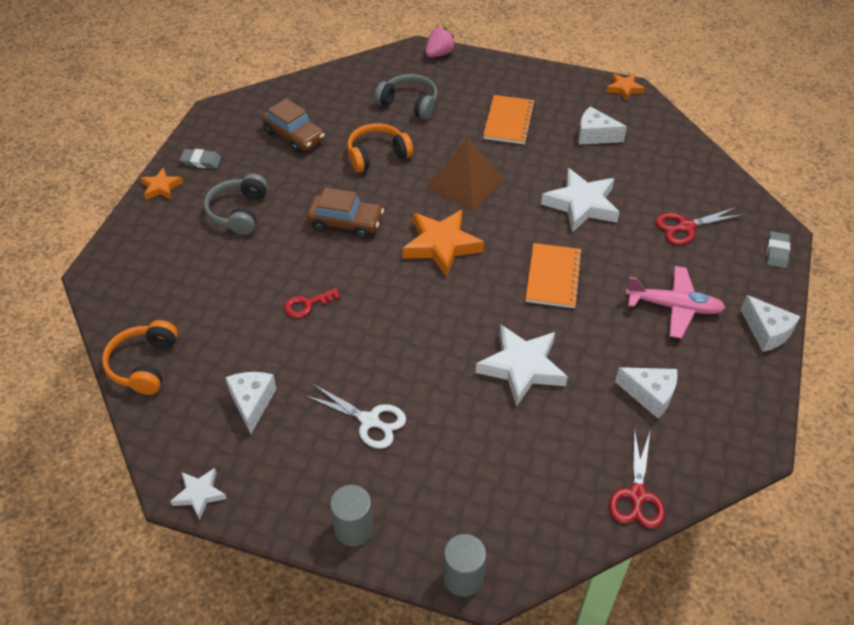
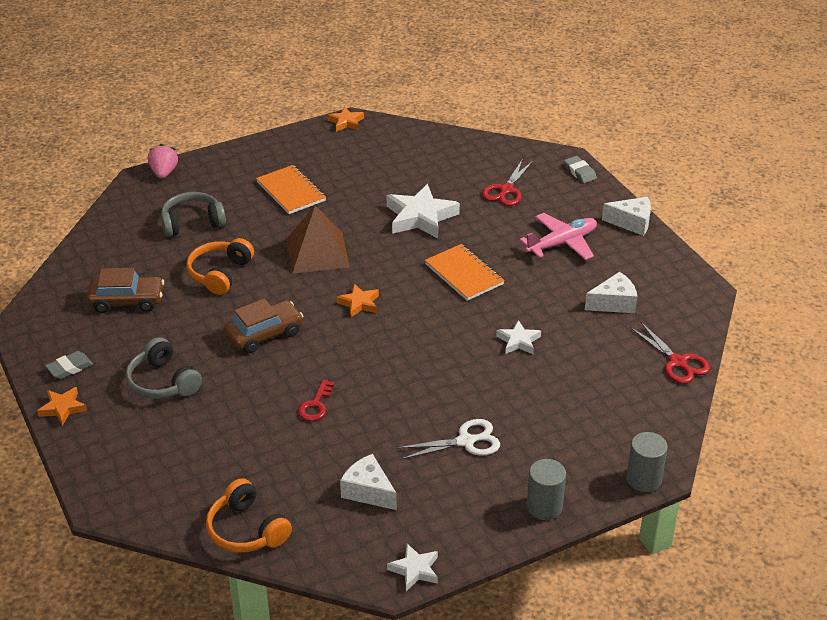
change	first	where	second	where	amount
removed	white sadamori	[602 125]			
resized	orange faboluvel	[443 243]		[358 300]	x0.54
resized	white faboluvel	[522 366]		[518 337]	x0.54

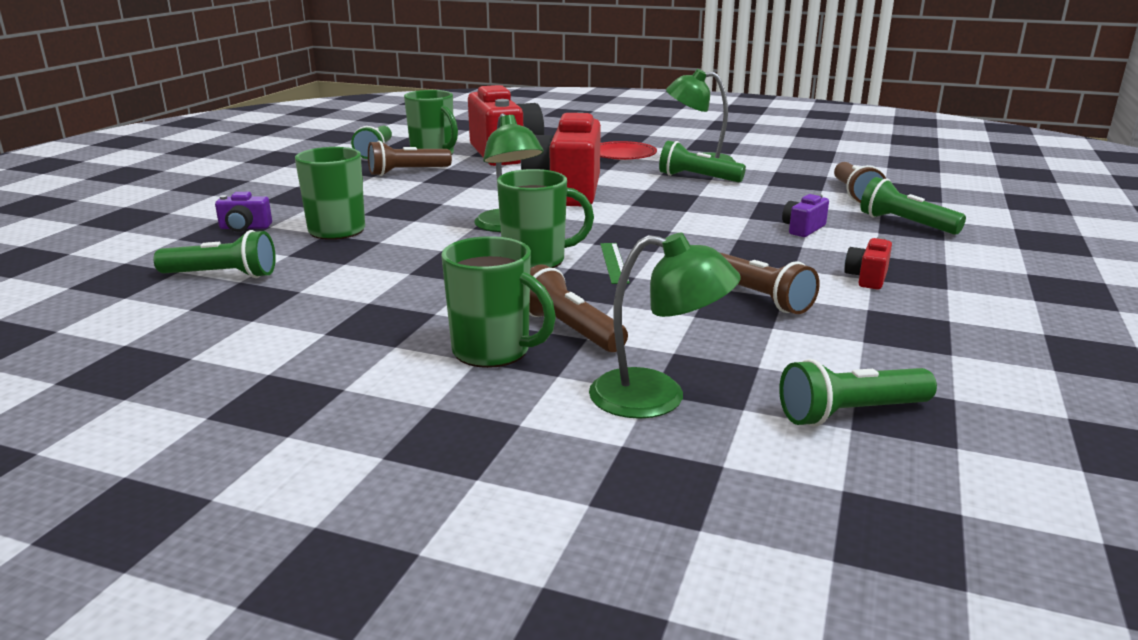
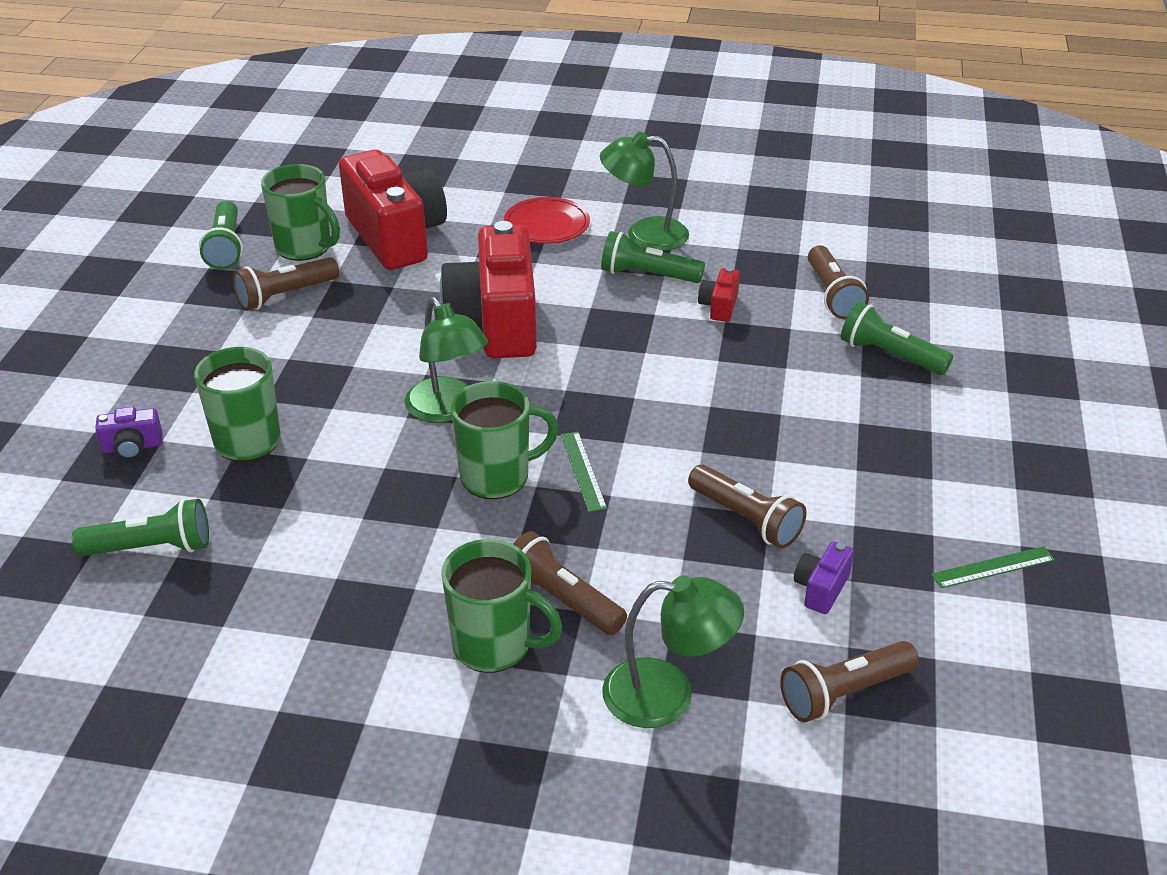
change	first	where	second	where	amount
moved	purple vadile	[805 215]		[824 578]	
moved	red vadile	[868 263]		[719 294]	
recoloured	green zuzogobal	[858 392]	brown zuzogobal	[849 681]	
added			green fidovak	[993 567]	

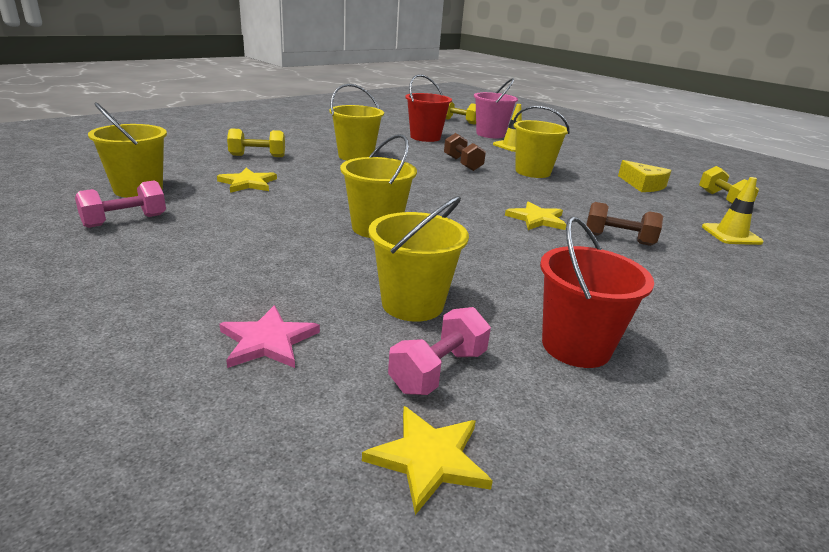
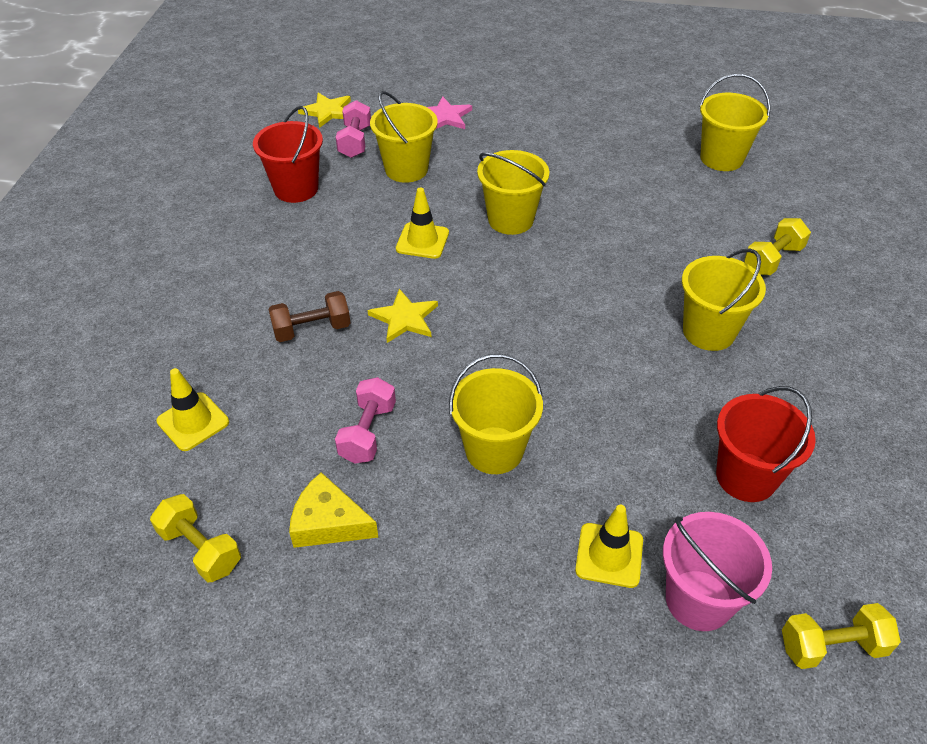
change	first	where	second	where	amount
removed	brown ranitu	[465 152]			
removed	yellow faboluvel	[247 180]			
moved	pink ranitu	[120 204]		[365 420]	
added			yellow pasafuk	[422 223]	

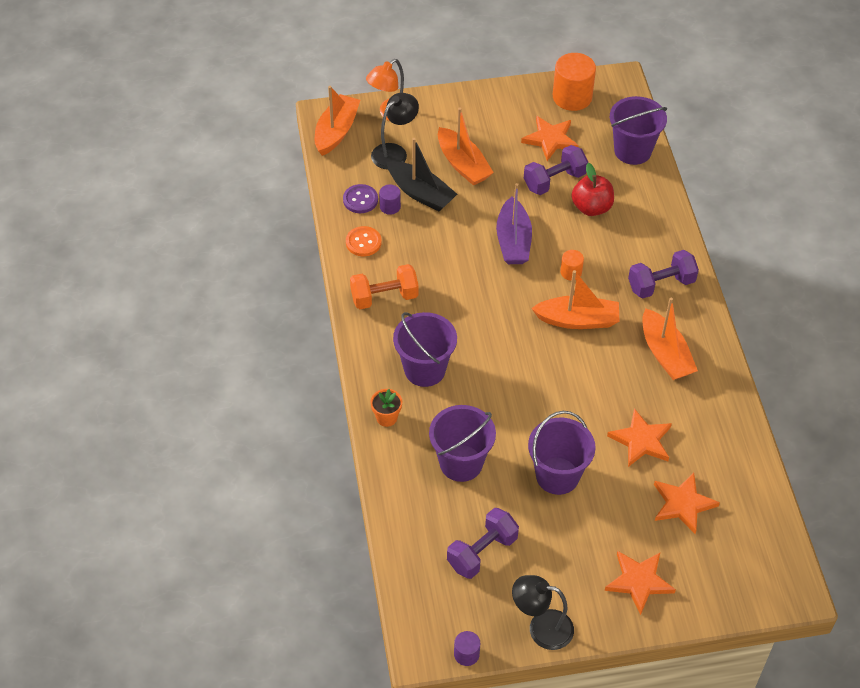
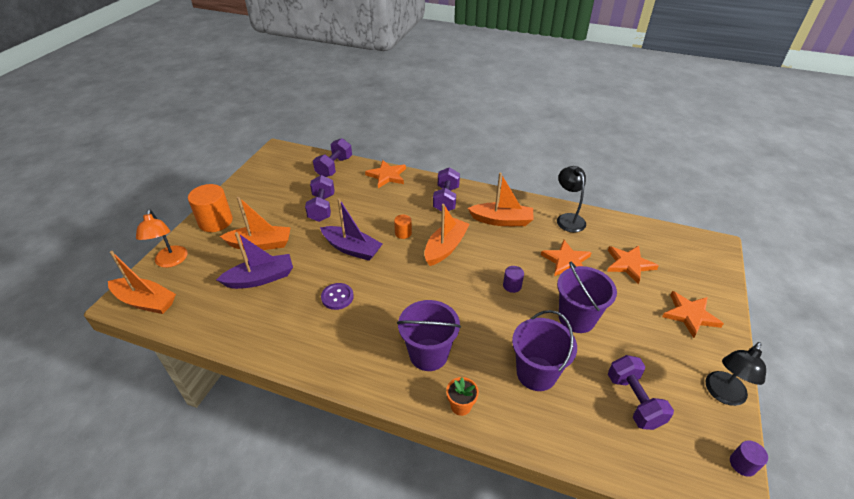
change	first	where	second	where	amount
moved	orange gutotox	[574 82]		[210 208]	
turned	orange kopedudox	[337 121]		[142 282]	150 degrees clockwise
moved	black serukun	[395 131]		[571 199]	
replaced	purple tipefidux	[638 130]	purple ranitu	[332 157]	
moved	orange faboluvel	[549 138]		[385 174]	
recoloured	black kopedudox	[422 174]	purple kopedudox	[254 260]	
removed	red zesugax	[593 189]			
moved	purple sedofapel	[360 198]		[337 296]	
moved	purple gutotox	[390 199]		[513 279]	
removed	orange sedofapel	[364 241]			
removed	orange ranitu	[384 286]			

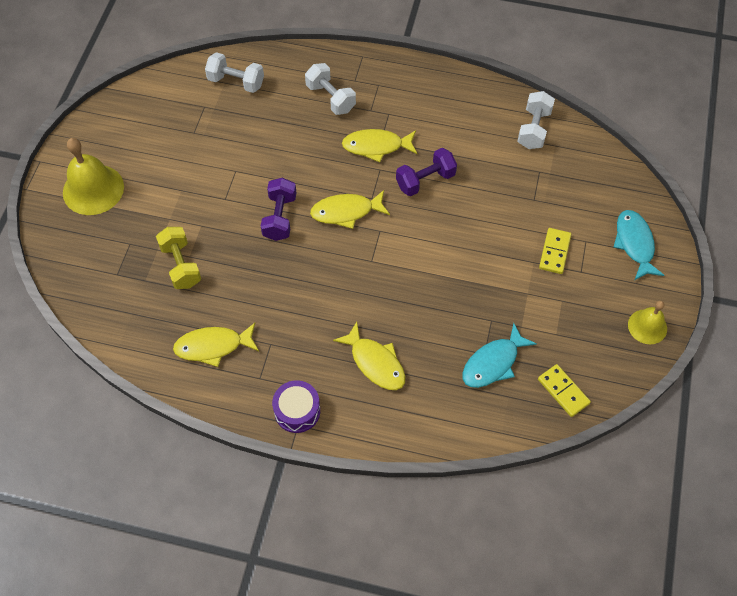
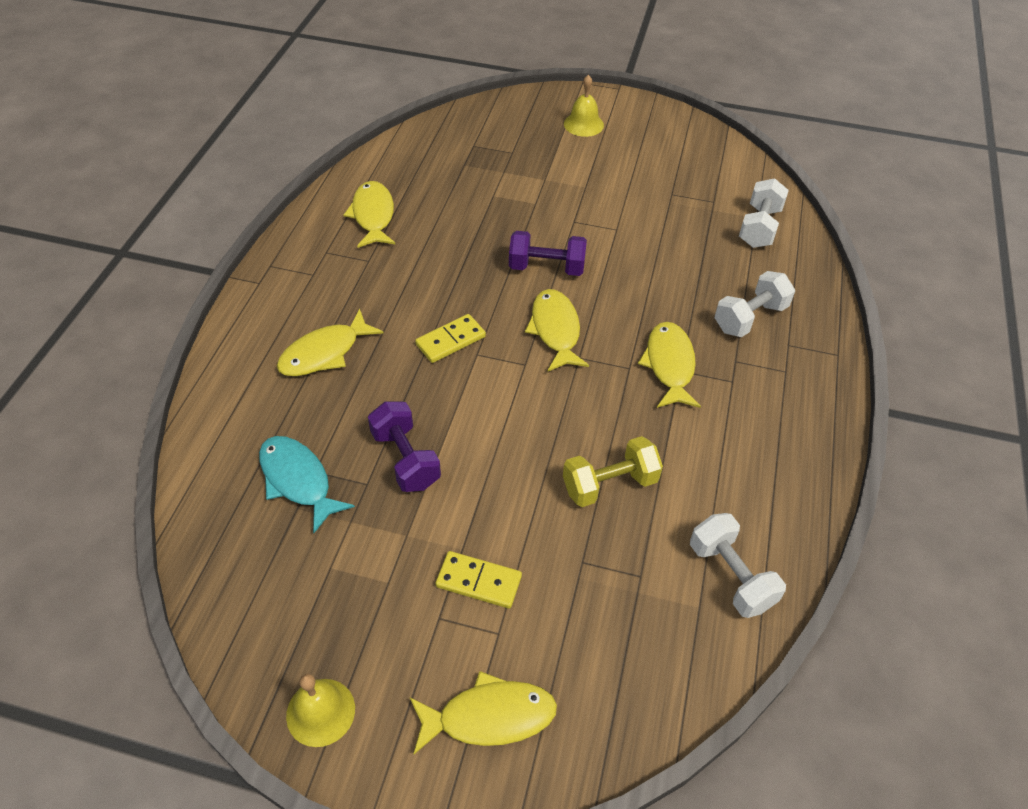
change	first	where	second	where	amount
turned	white ranitu	[536 120]		[738 565]	45 degrees clockwise
resized	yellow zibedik	[93 176]		[584 106]	x0.59
moved	purple ranitu	[426 172]		[404 447]	
recoloured	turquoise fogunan	[639 245]	yellow fogunan	[483 712]	
moved	yellow ranitu	[178 258]		[613 471]	
moved	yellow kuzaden	[564 390]		[450 338]	
removed	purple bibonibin	[296 406]			

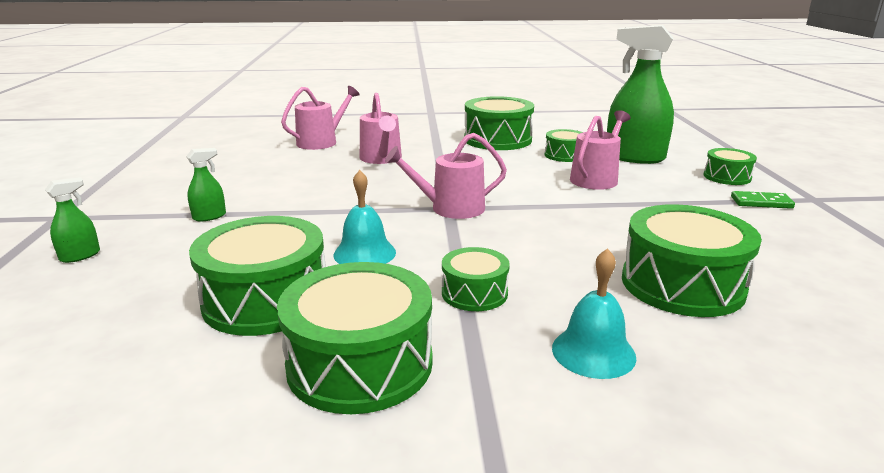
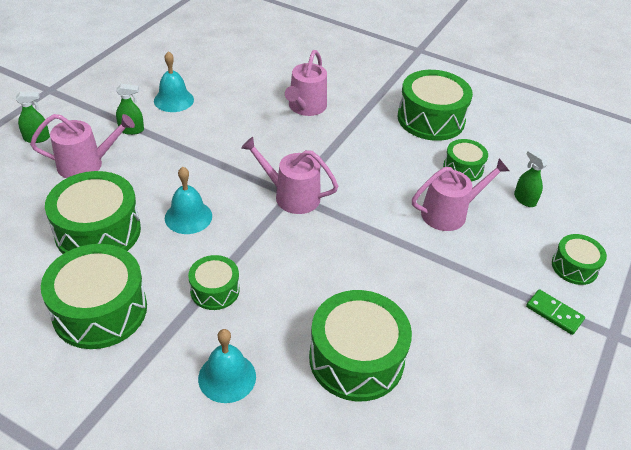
change	first	where	second	where	amount
resized	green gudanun	[640 94]		[531 178]	x0.44
moved	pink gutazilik	[320 118]		[82 146]	
added			turquoise zibedik	[174 81]	

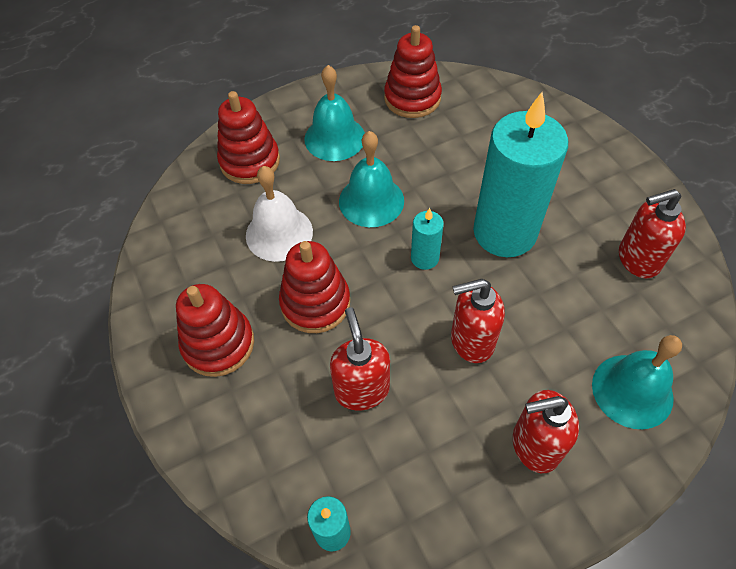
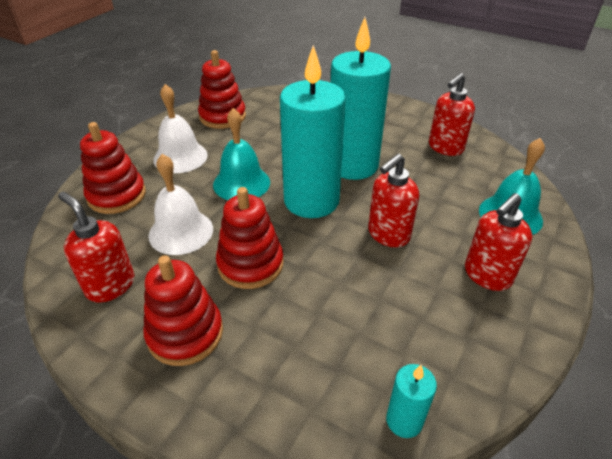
change	first	where	second	where	amount
recoloured	turquoise zibedik	[334 113]	white zibedik	[180 128]	
resized	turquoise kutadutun	[427 239]		[313 131]	x2.29
moved	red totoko	[360 359]		[96 247]	

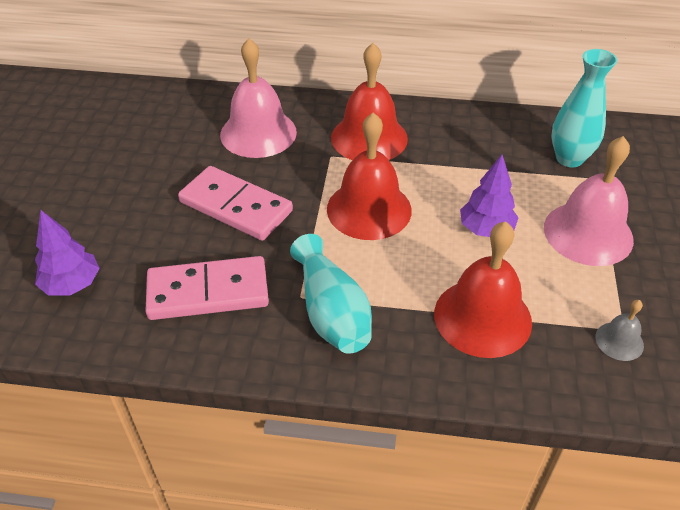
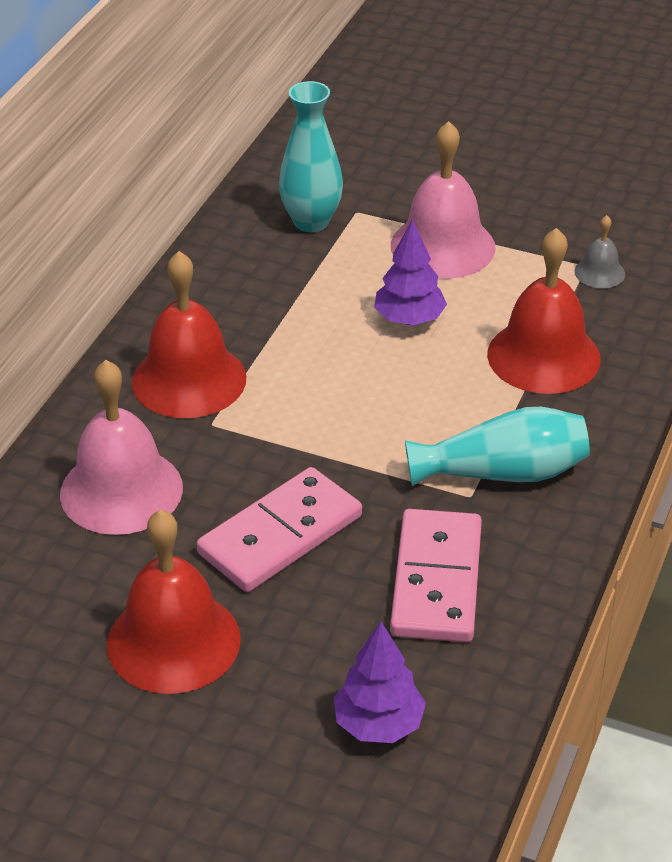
change	first	where	second	where	amount
moved	red zibedik	[369 176]		[174 601]	

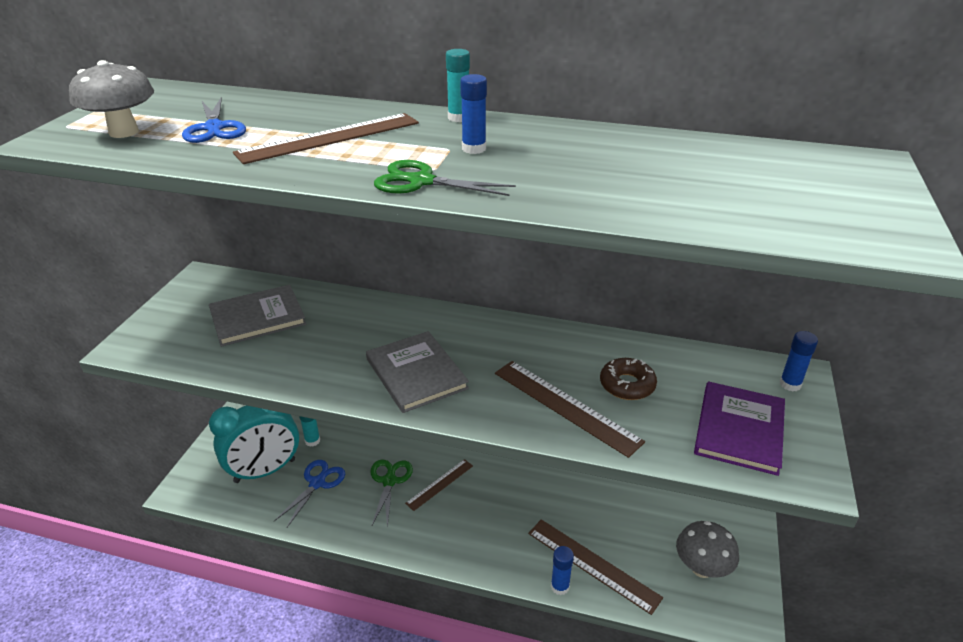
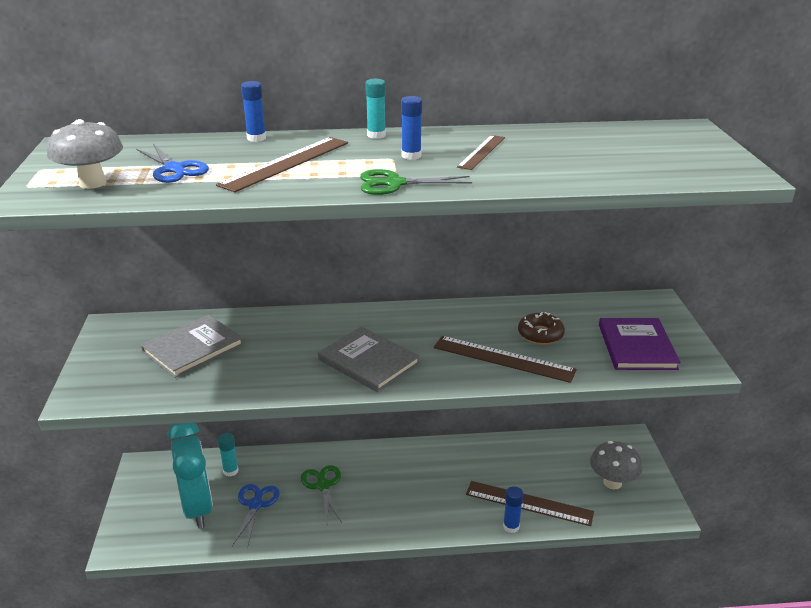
change	first	where	second	where	amount
moved	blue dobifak	[799 361]		[253 111]	
turned	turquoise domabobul	[254 444]		[190 476]	60 degrees counterclockwise
moved	brown fidovak	[439 485]		[481 152]	

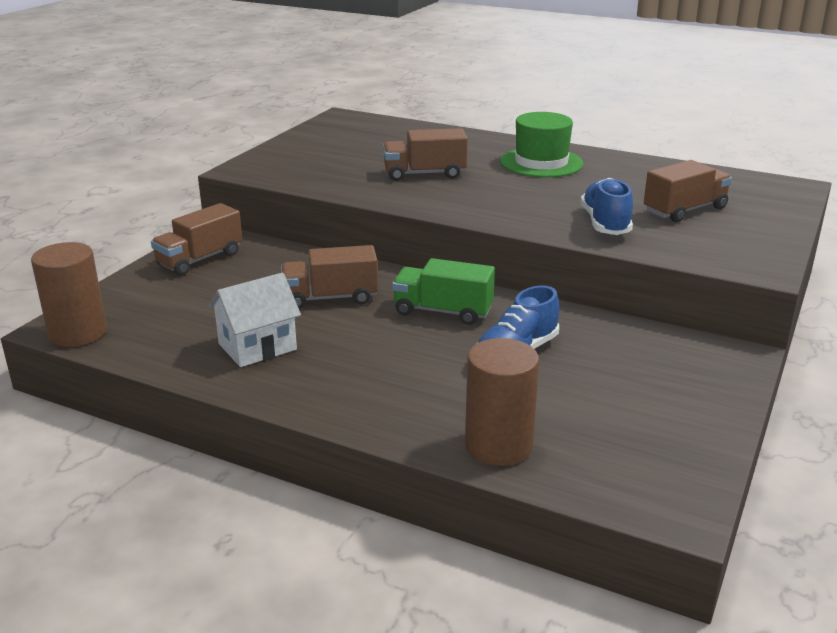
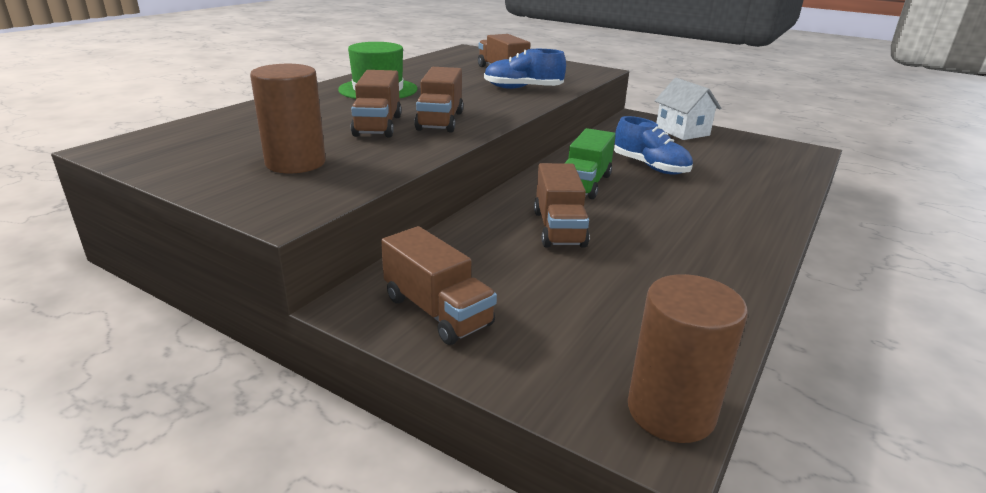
change	first	where	second	where	amount
moved	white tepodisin	[254 320]		[688 109]	
moved	brown gutotox	[502 402]		[288 118]	
added			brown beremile	[438 100]	

